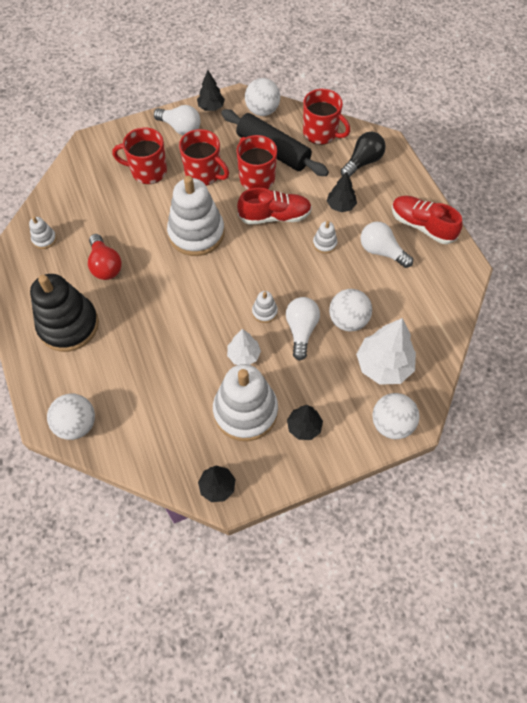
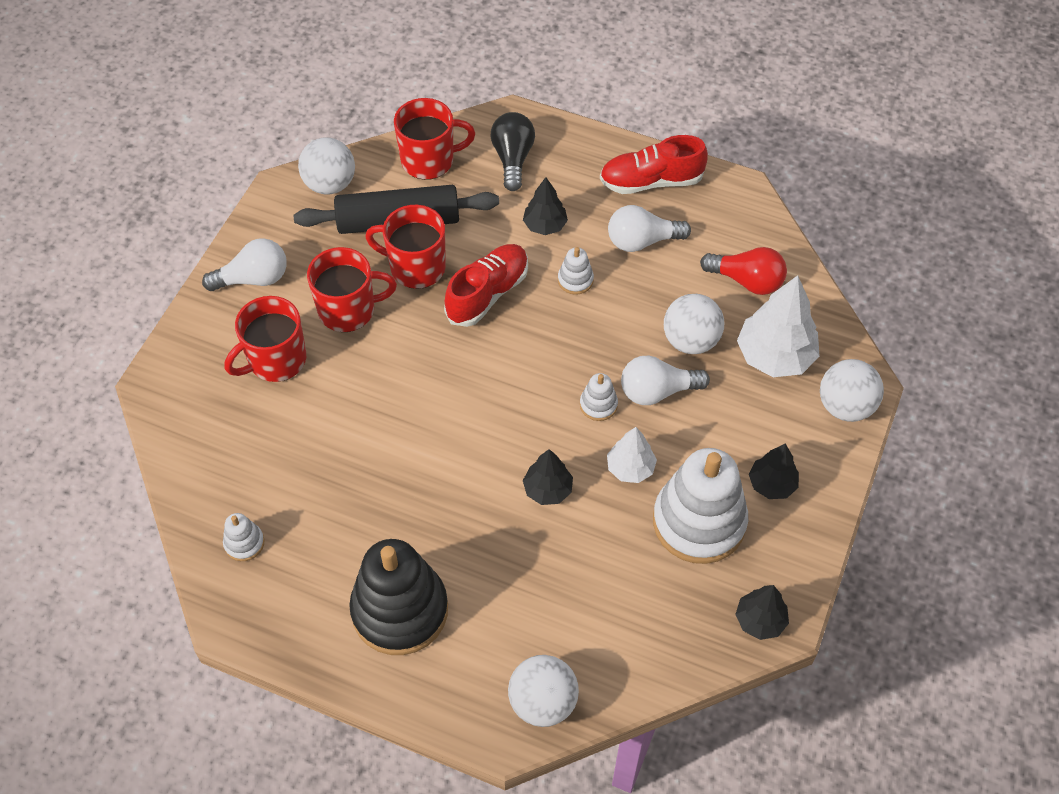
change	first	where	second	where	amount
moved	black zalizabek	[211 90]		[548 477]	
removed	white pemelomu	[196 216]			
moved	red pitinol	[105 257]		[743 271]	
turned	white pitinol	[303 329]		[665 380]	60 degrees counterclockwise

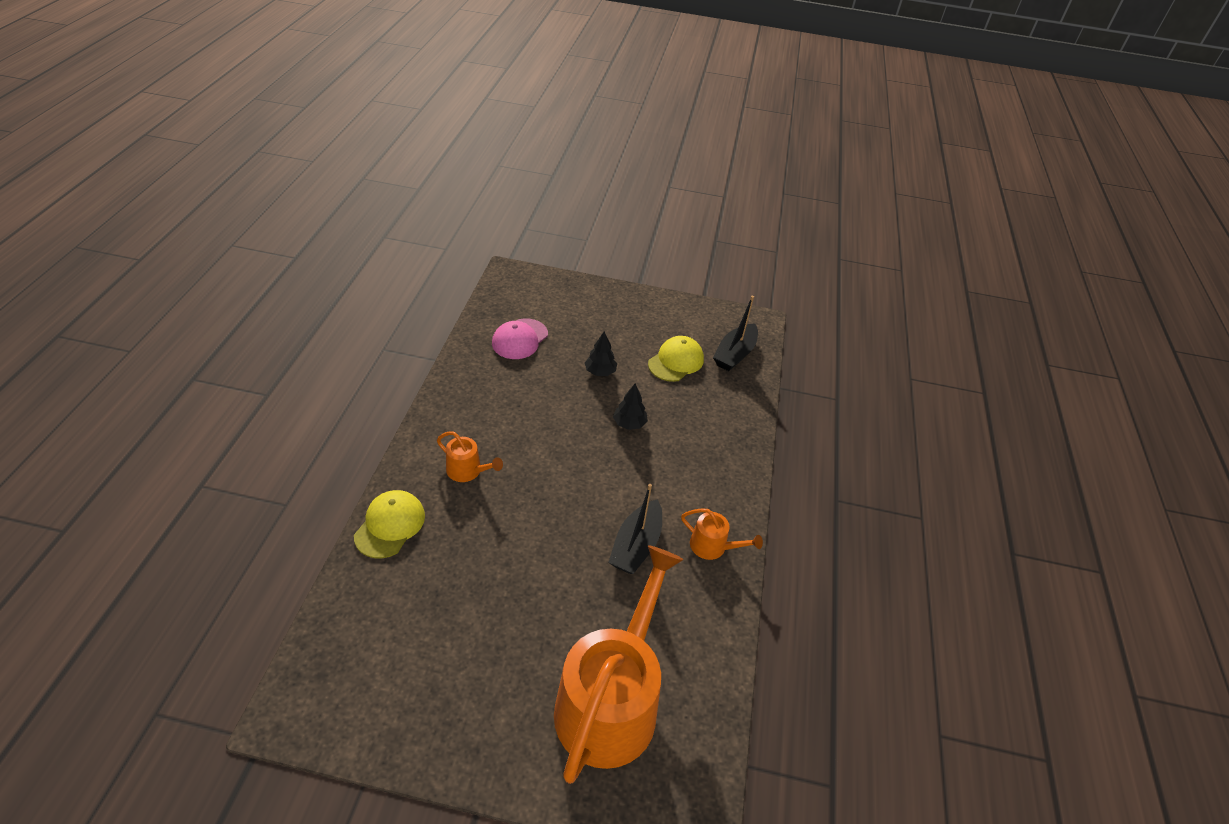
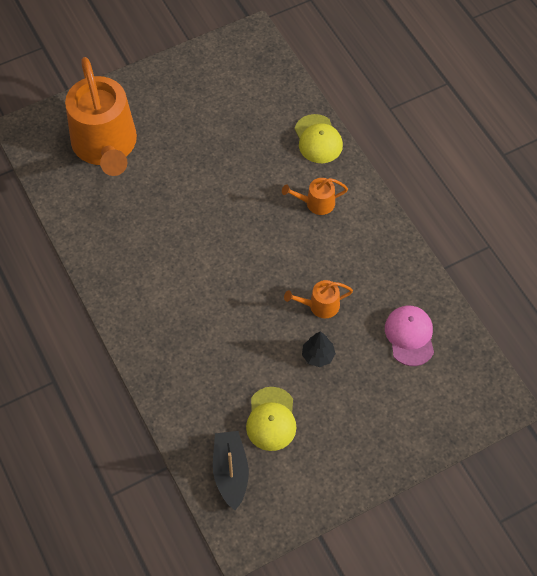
change	first	where	second	where	amount
removed	black zalizabek	[630 407]			
removed	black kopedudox	[635 529]			
moved	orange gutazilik	[722 534]		[318 299]	

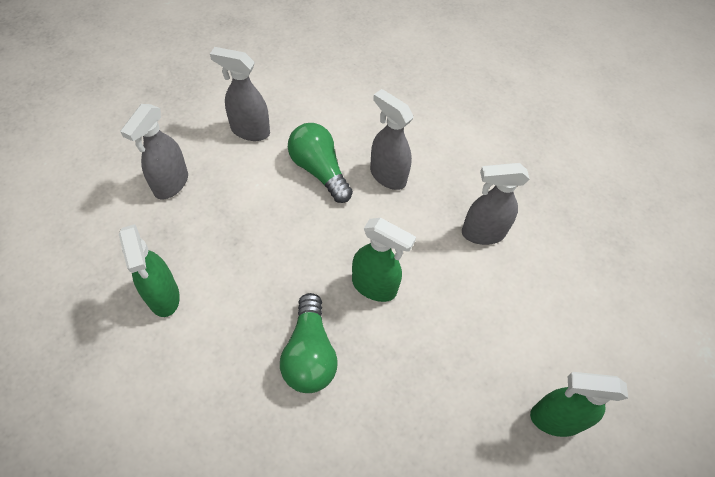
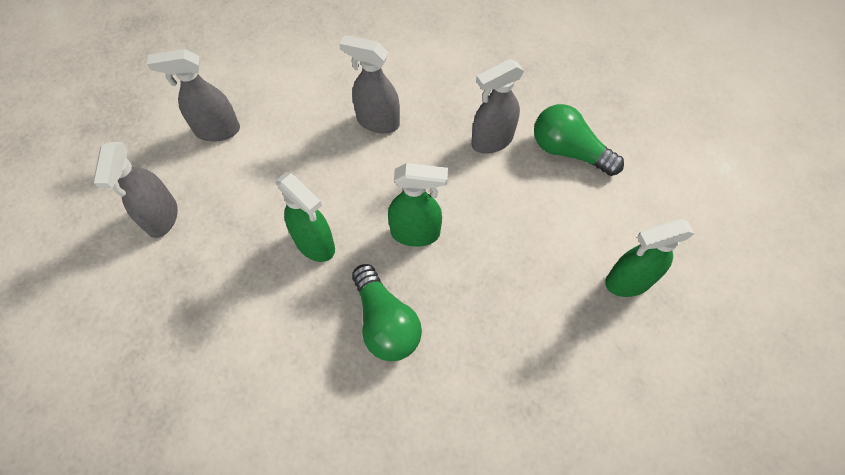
change	first	where	second	where	amount
moved	green pitinol	[320 163]		[579 140]	
moved	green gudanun	[149 270]		[305 217]	

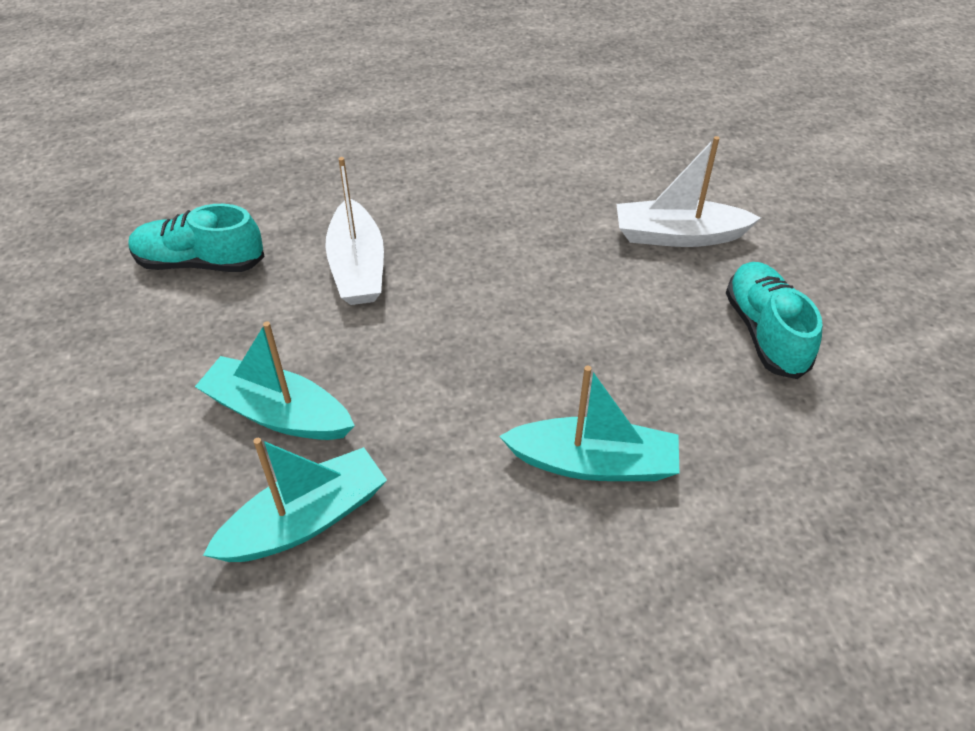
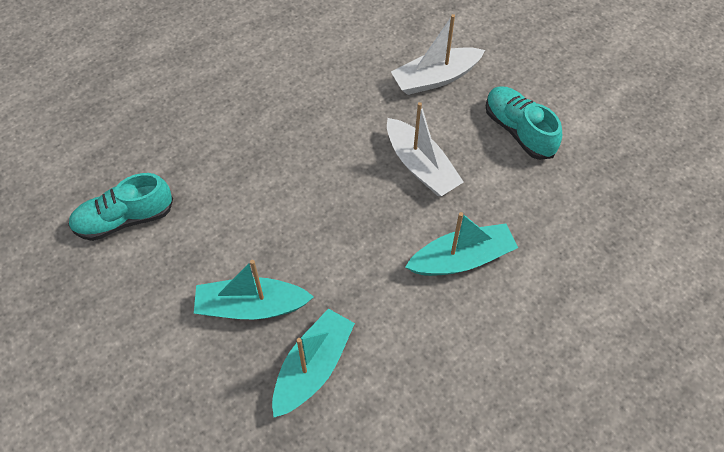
change	first	where	second	where	amount
moved	white kopedudox	[354 231]		[425 149]	

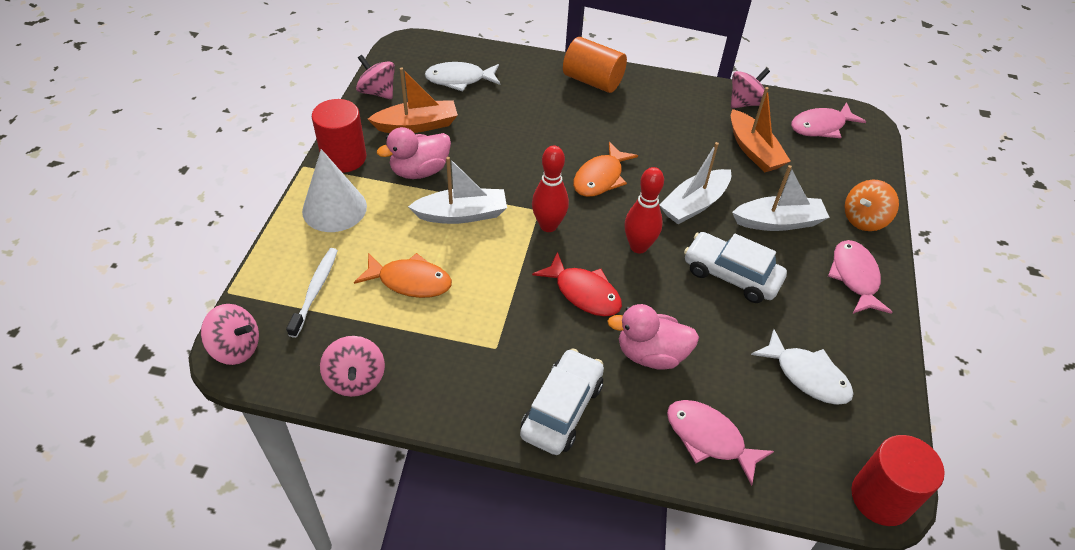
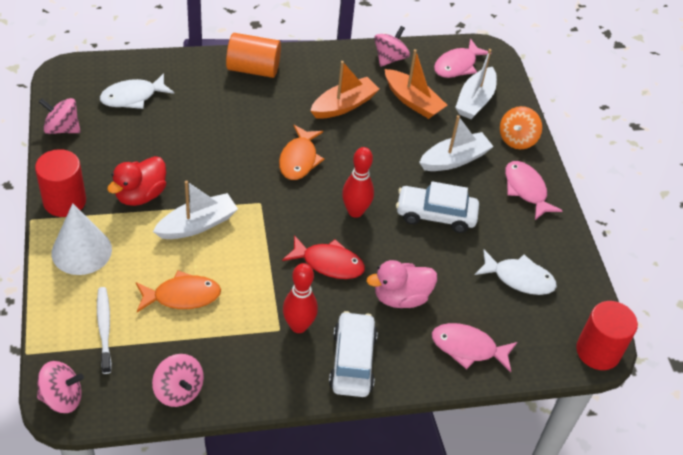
change	first	where	second	where	amount
moved	orange kopedudox	[413 100]		[344 90]	
recoloured	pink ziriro	[414 153]	red ziriro	[136 181]	
moved	white kopedudox	[695 183]		[476 84]	
moved	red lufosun	[550 188]		[300 298]	

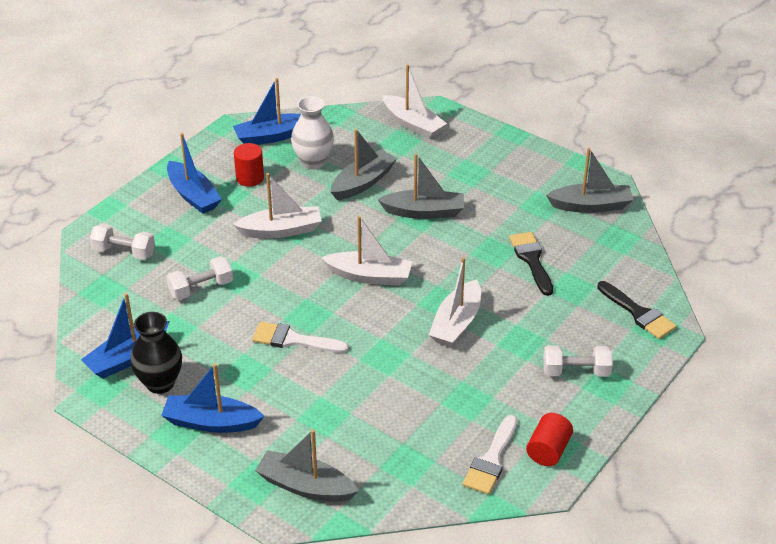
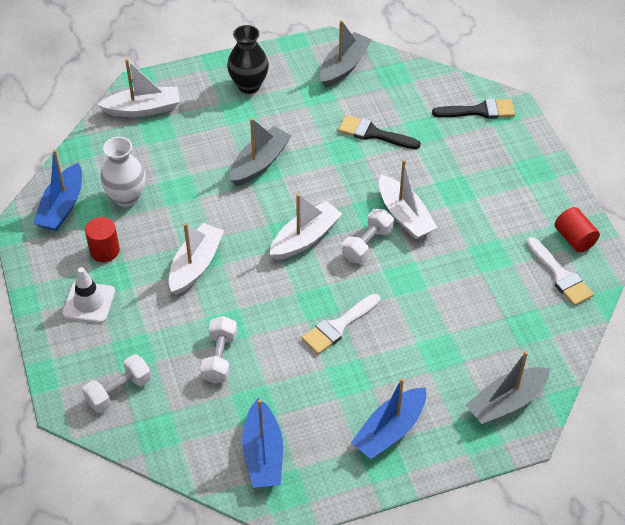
change	first	where	second	where	amount
removed	grey kopedudox	[364 164]			
replaced	blue kopedudox	[194 173]	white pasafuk	[88 295]	
moved	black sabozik	[156 353]		[248 59]	
moved	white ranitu	[578 361]		[368 236]	

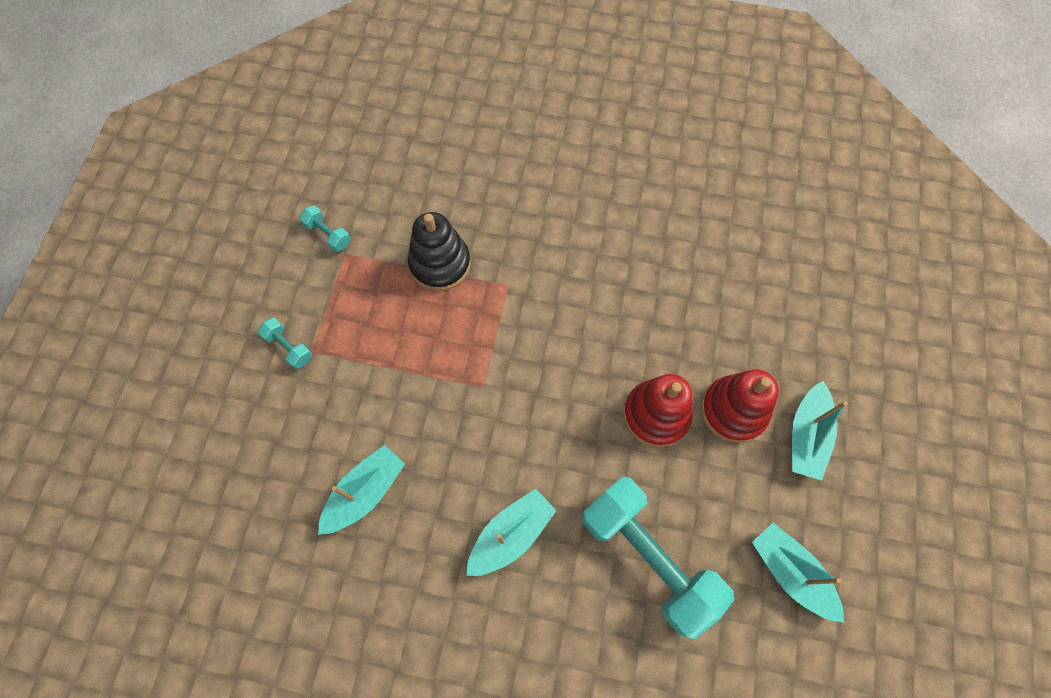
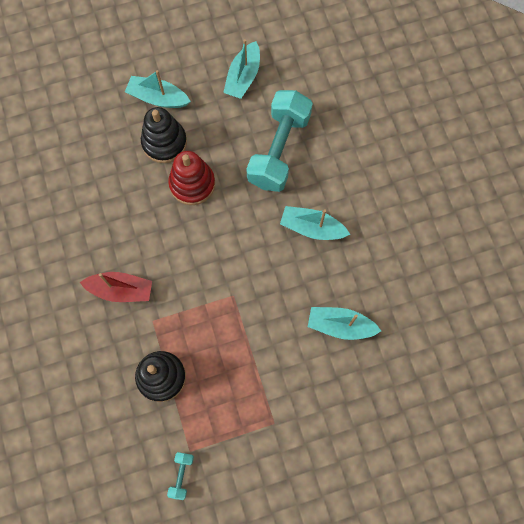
change	first	where	second	where	amount
removed	turquoise ranitu	[285 343]			
recoloured	red pemelomu	[740 406]	black pemelomu	[164 135]	
turned	turquoise kopedudox	[820 431]		[158 89]	150 degrees counterclockwise
added			red kopedudox	[116 287]	

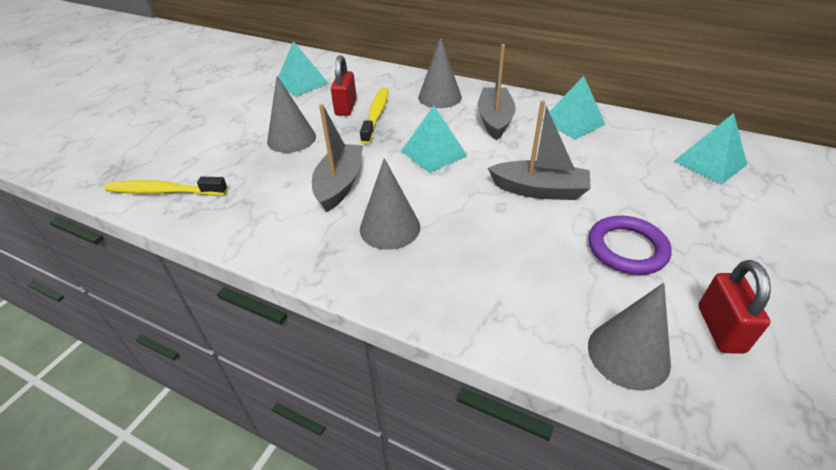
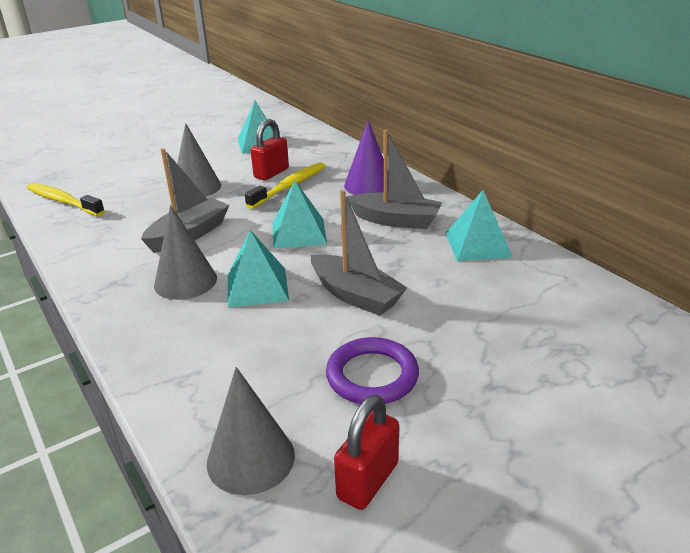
change	first	where	second	where	amount
recoloured	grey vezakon	[440 72]	purple vezakon	[366 157]	
turned	grey kopedudox	[497 92]		[394 179]	75 degrees clockwise
moved	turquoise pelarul	[710 148]		[258 269]	

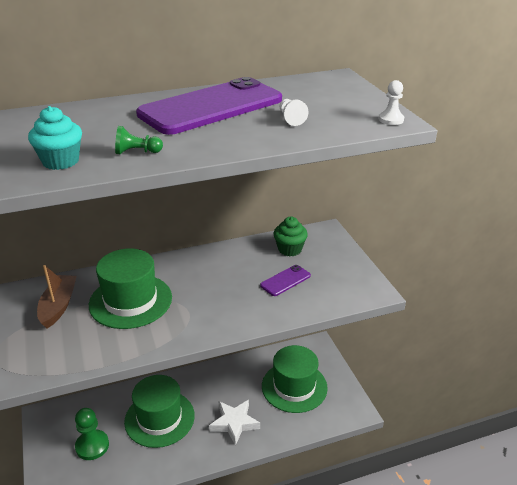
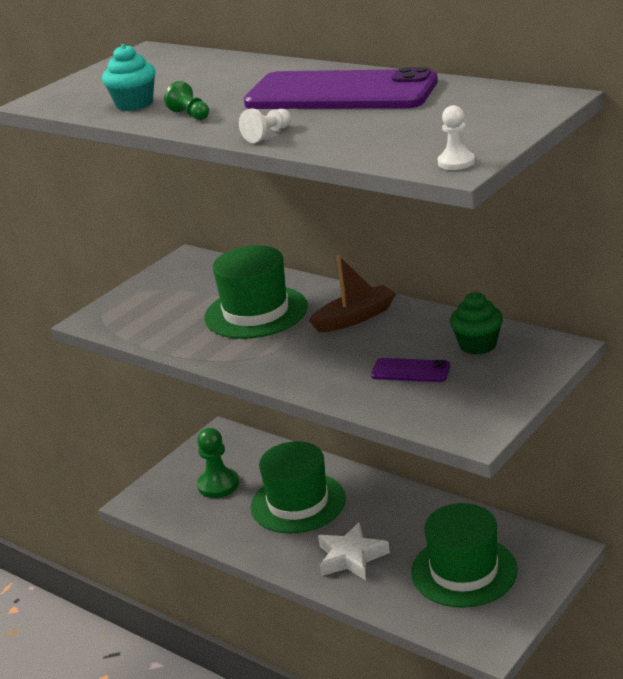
change	first	where	second	where	amount
moved	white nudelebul	[294 112]		[265 125]	
moved	brown kopedudox	[57 297]		[352 294]	

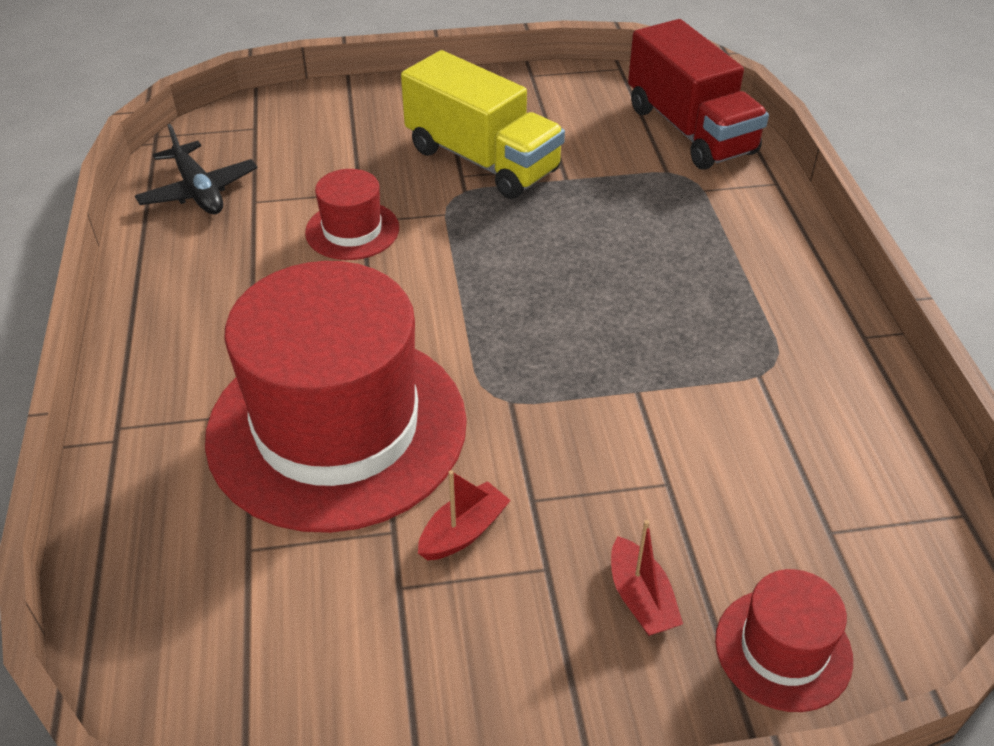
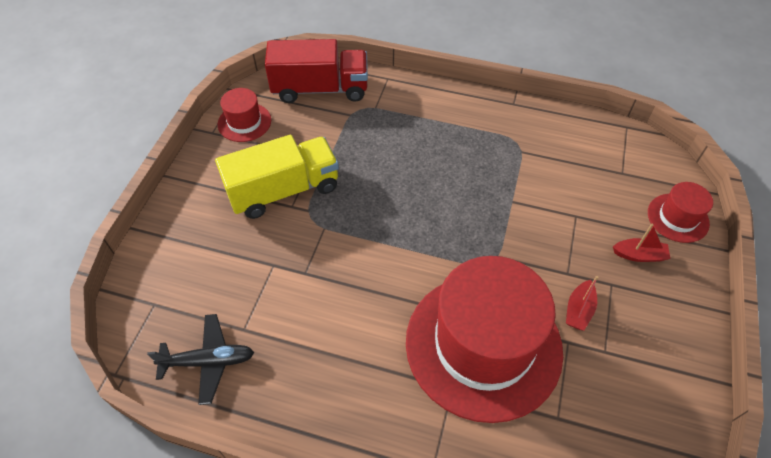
change	first	where	second	where	amount
moved	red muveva	[352 214]		[244 115]	
turned	red kopedudox	[464 515]		[582 303]	135 degrees counterclockwise

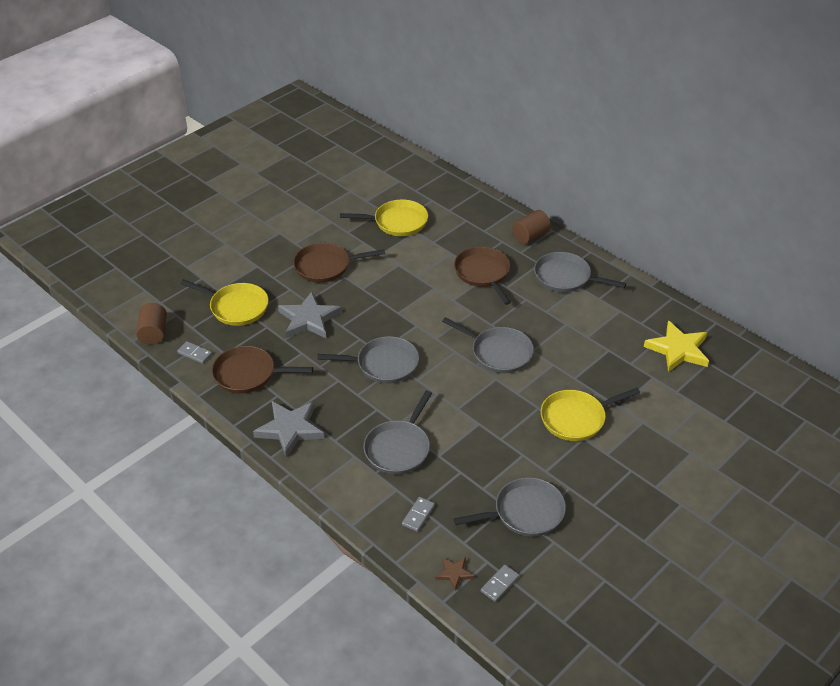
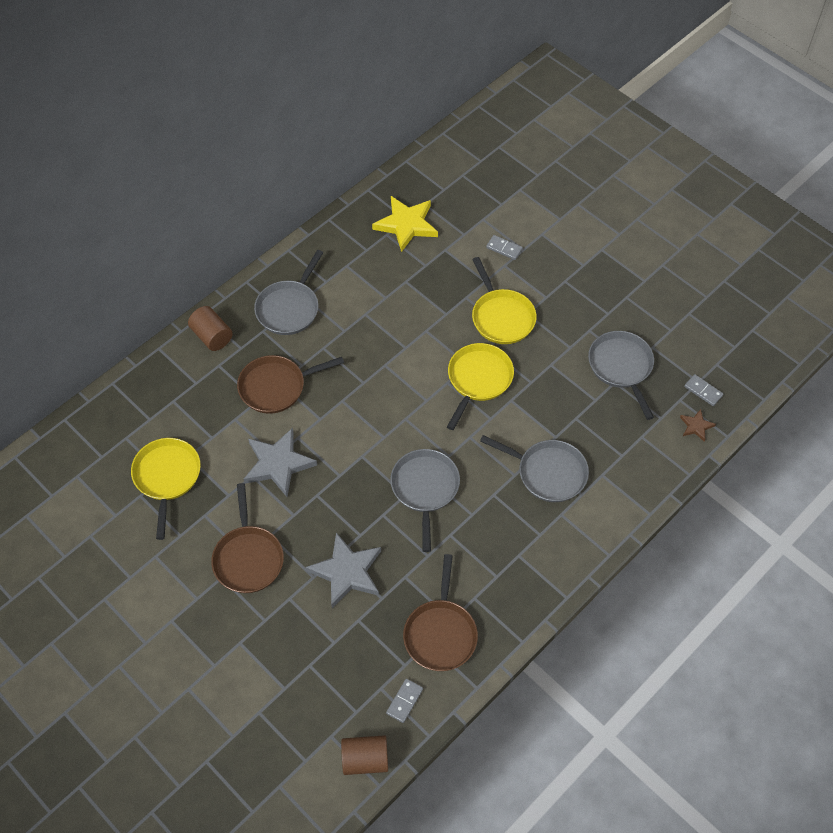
change	first	where	second	where	amount
moved	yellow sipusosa	[224 302]		[480 386]	
removed	grey sipusosa	[488 345]			
moved	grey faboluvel	[288 429]		[280 462]	
moved	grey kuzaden	[418 514]		[504 247]	

